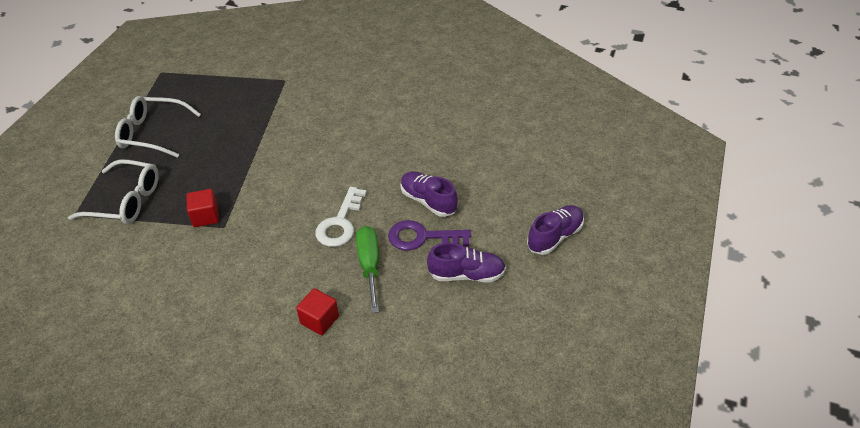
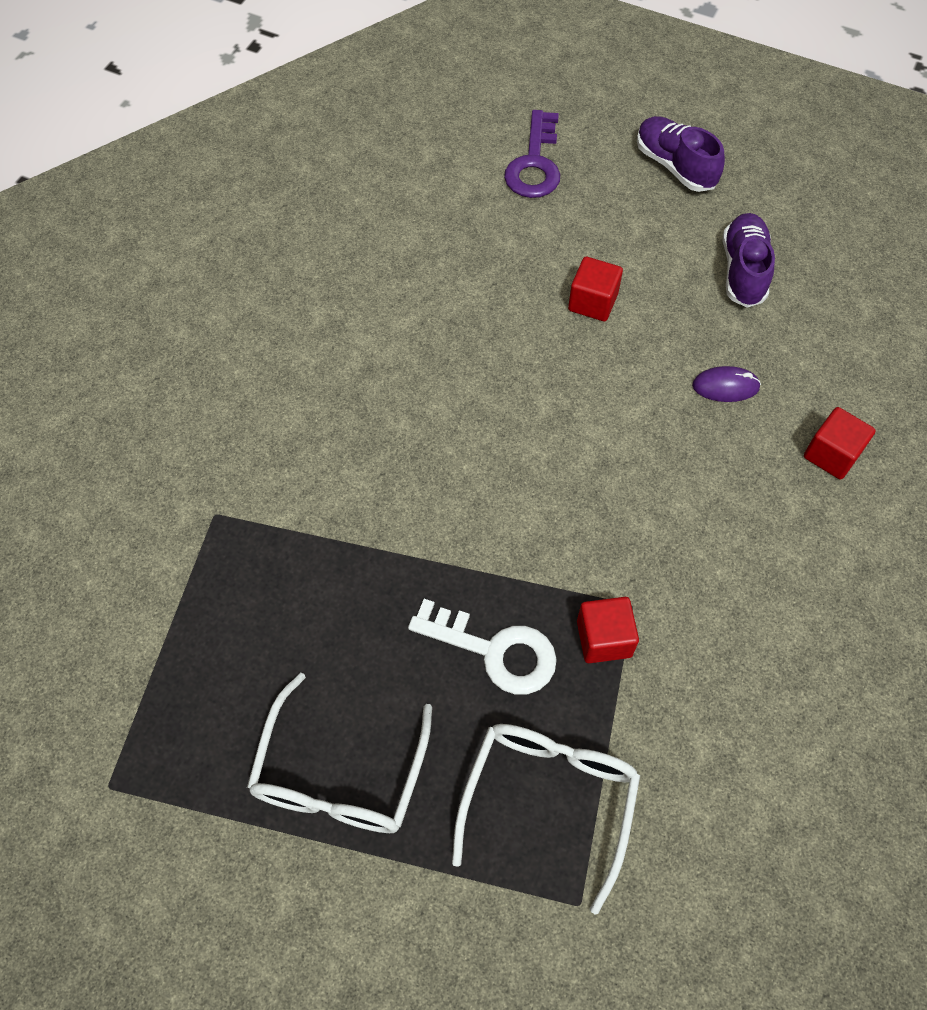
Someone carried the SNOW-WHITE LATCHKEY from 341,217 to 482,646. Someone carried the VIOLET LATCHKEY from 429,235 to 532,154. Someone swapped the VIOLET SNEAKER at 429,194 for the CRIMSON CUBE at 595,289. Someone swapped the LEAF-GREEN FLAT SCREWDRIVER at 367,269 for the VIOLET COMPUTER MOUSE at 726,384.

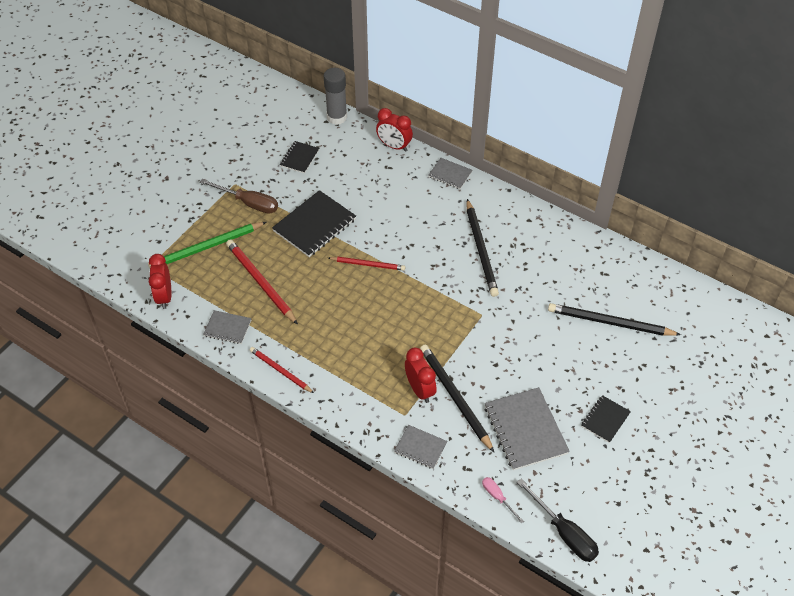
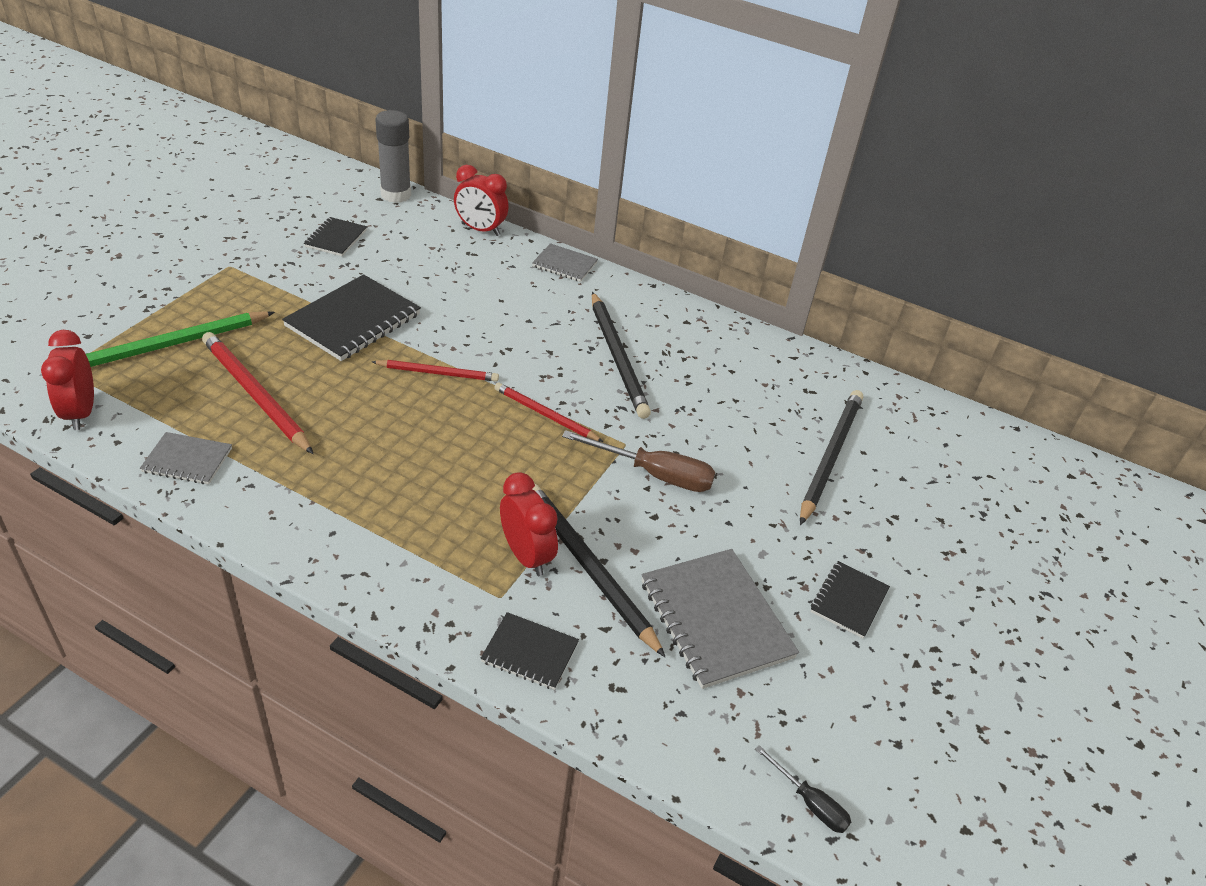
Someone repainted the GRAY EXERCISE BOOK at 420,447, which became the EBONY EXERCISE BOOK at 529,651. Someone carried the CRIMSON LEAD PENCIL from 282,370 to 548,412. Someone carried the RUSSET FLAT SCREWDRIVER from 239,196 to 638,461. Someone scaled the EBONY FLAT SCREWDRIVER at 558,520 by 0.56. Someone rotated the EBONY LEAD PENCIL at 614,319 by 105 degrees clockwise. Someone took away the ROSY FLAT SCREWDRIVER at 503,500.

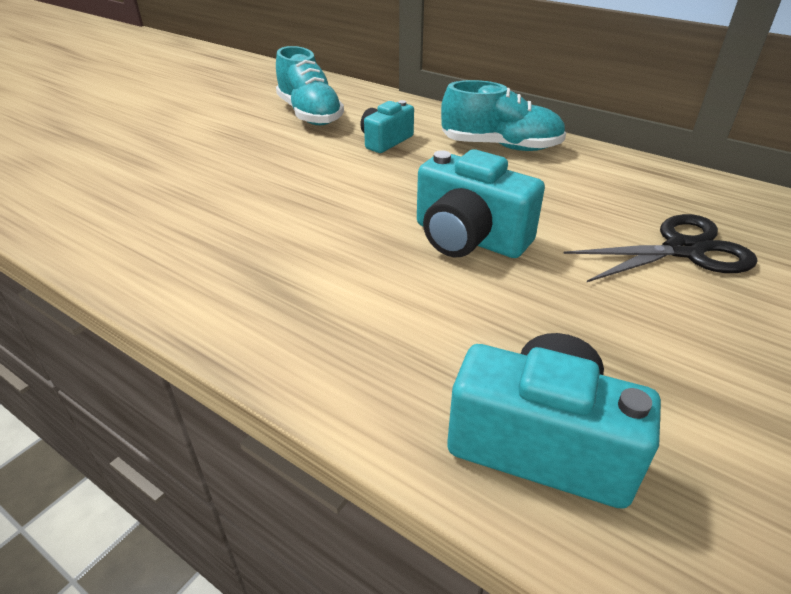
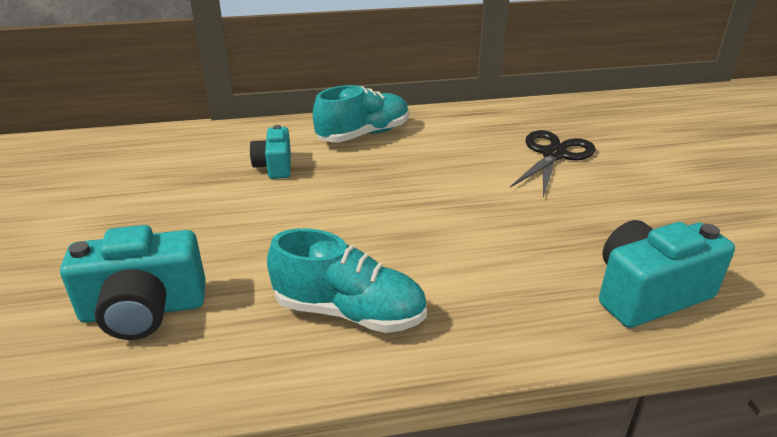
Someone carried the TURQUOISE CAMERA from 481,203 to 133,282. Someone carried the TURQUOISE SNEAKER from 310,85 to 347,280.

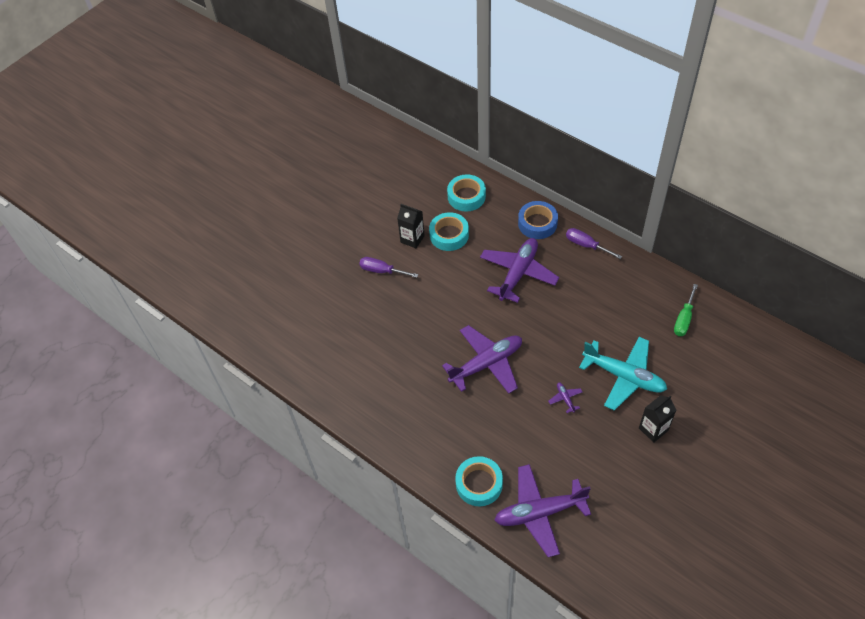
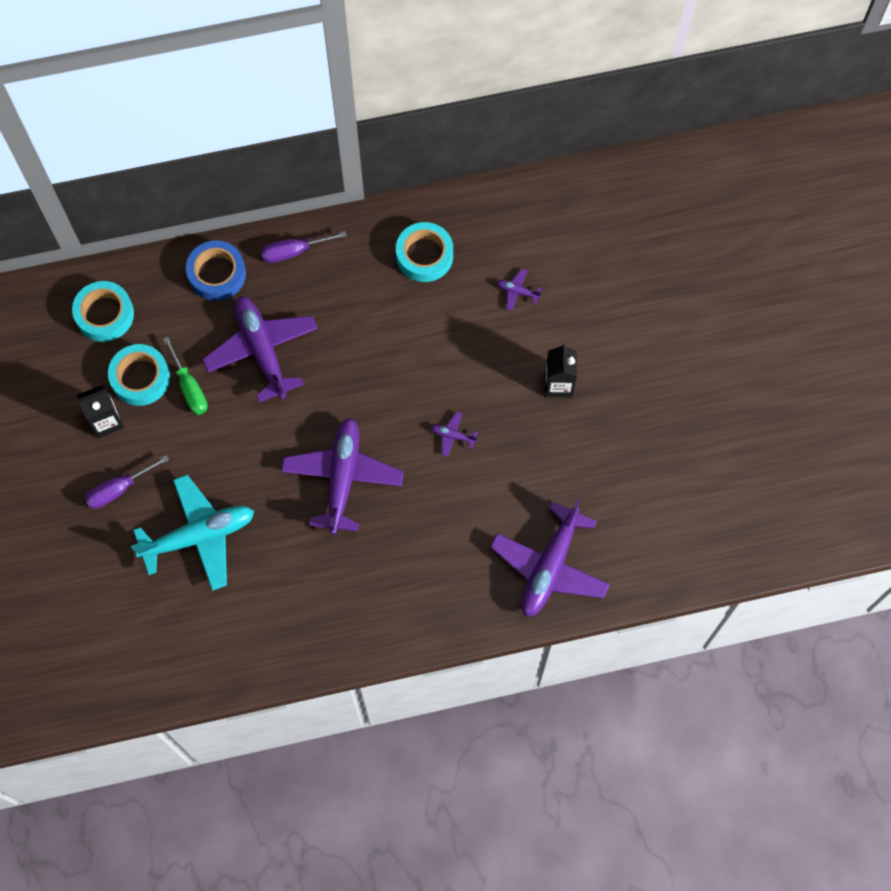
Someone carried the TURQUOISE PLANE from 623,374 to 192,533. Someone carried the LEAF-GREEN FLAT SCREWDRIVER from 686,310 to 185,376. Someone carried the TURQUOISE TAPE from 479,481 to 424,252. Someone put down the VIOLET PLANE at 519,289.

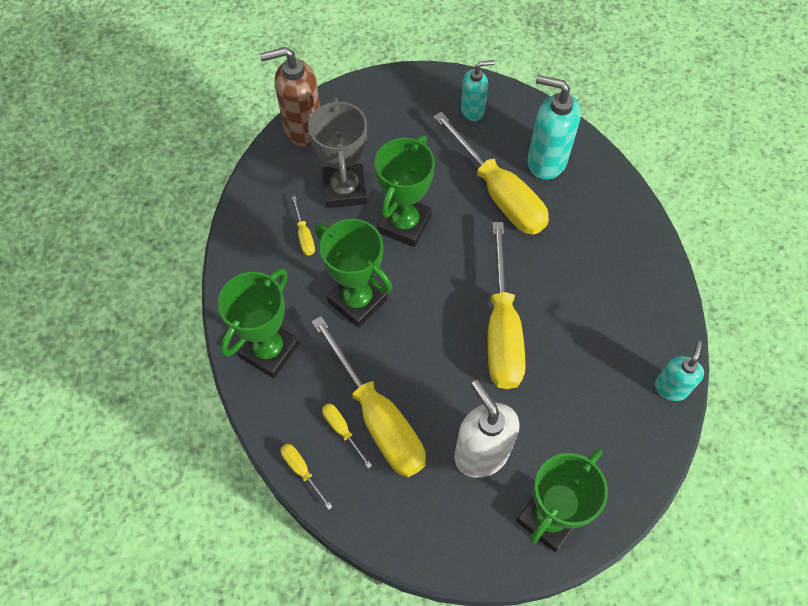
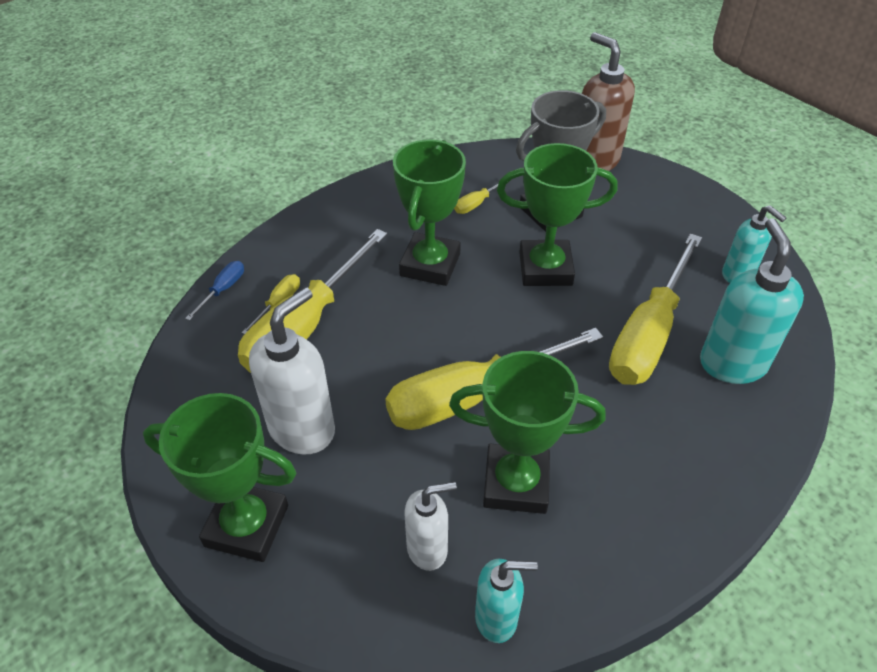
Someone repainted the BRIGHT YELLOW FLAT SCREWDRIVER at 307,477, which became the COBALT FLAT SCREWDRIVER at 214,291. Someone put down the SNOW-WHITE SOAP PUMP at 431,526. Someone carried the LEAF-GREEN TROPHY from 258,323 to 527,432.

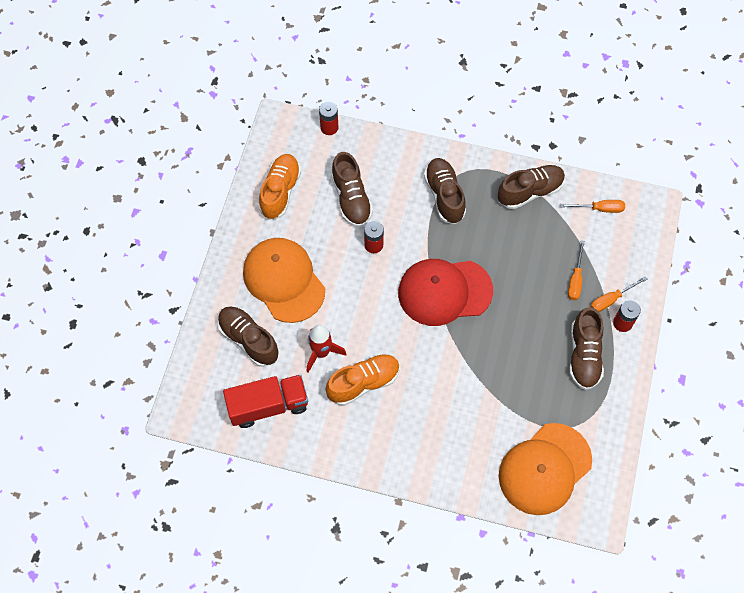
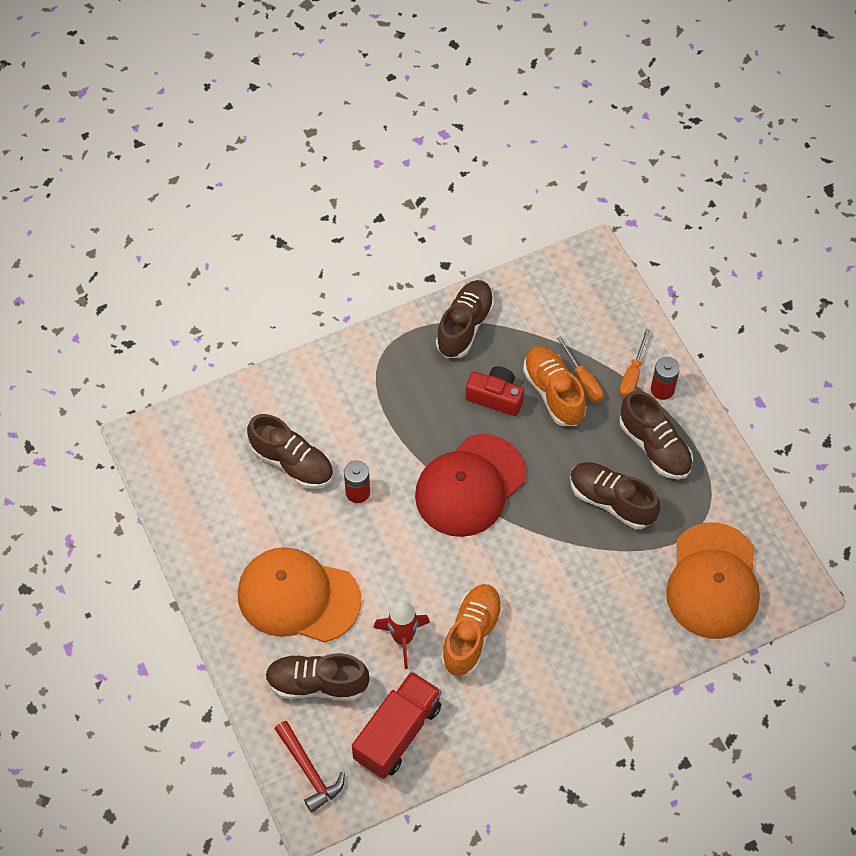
Someone put down the CRIMSON HAMMER at 310,767. Someone put down the CRIMSON CAMERA at 494,391. Someone carried the ORANGE SNEAKER from 280,187 to 554,386. Someone carried the RUSSET SNEAKER from 445,191 to 615,495. Someone took away the CRIMSON BATTERY at 329,118. Someone took away the ORANGE FLAT SCREWDRIVER at 592,206.

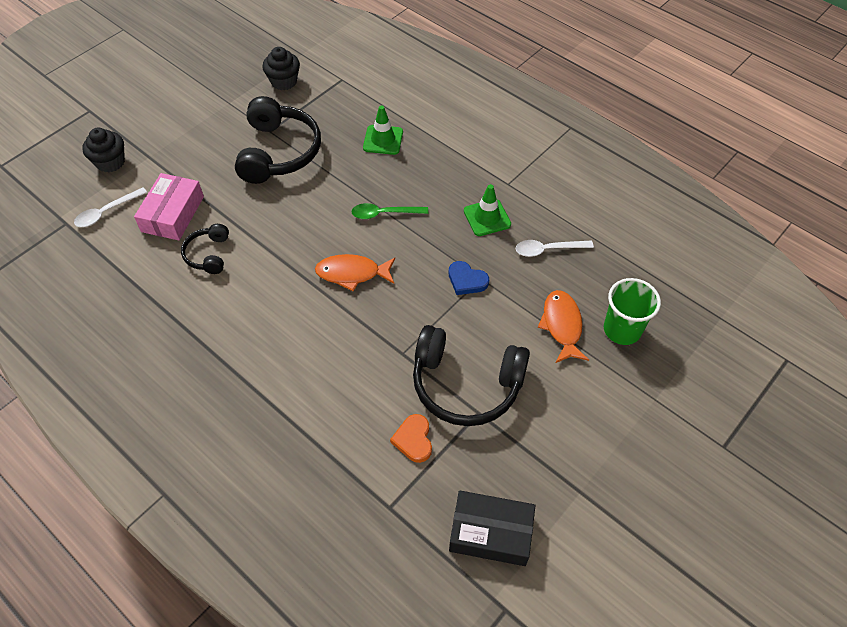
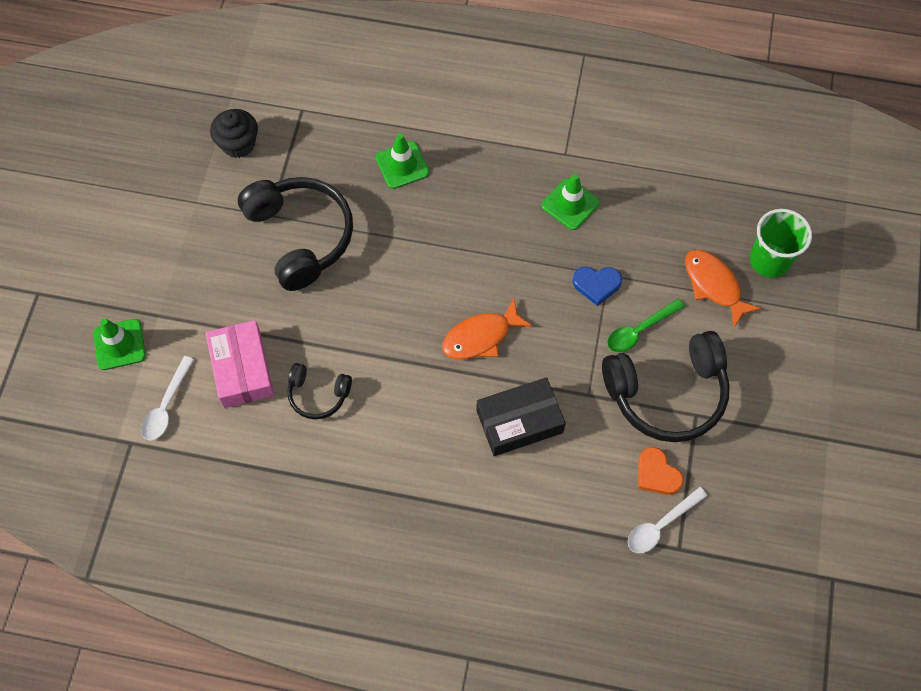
Someone swapped the EBONY FAIRY CAKE at 103,150 for the LEAF-GREEN TRAFFIC CONE at 119,344. Someone rotated the EBONY HEADSET at 205,249 by 45 degrees counterclockwise. Someone carried the EBONY BOX from 492,528 to 521,416. Someone carried the LEAF-GREEN TEASPOON from 390,211 to 646,325. Someone carried the SNOW-WHITE TEASPOON from 555,248 to 667,520.

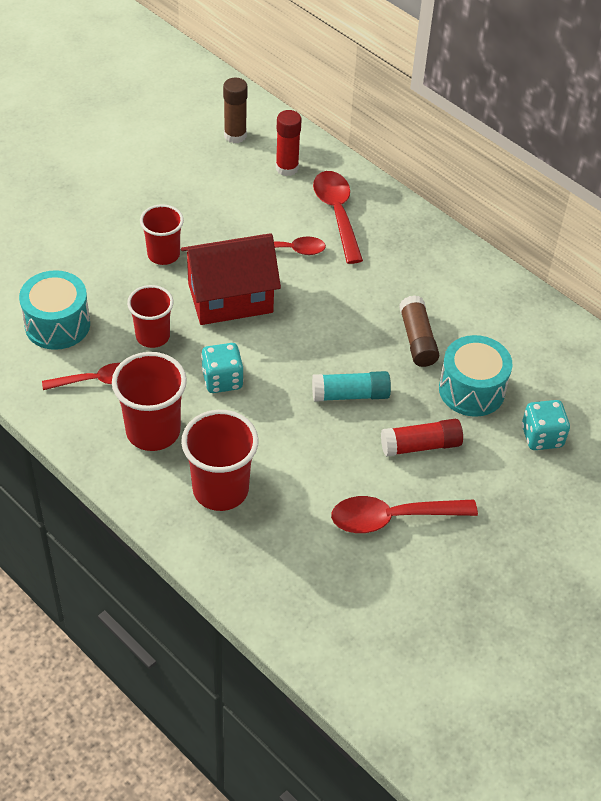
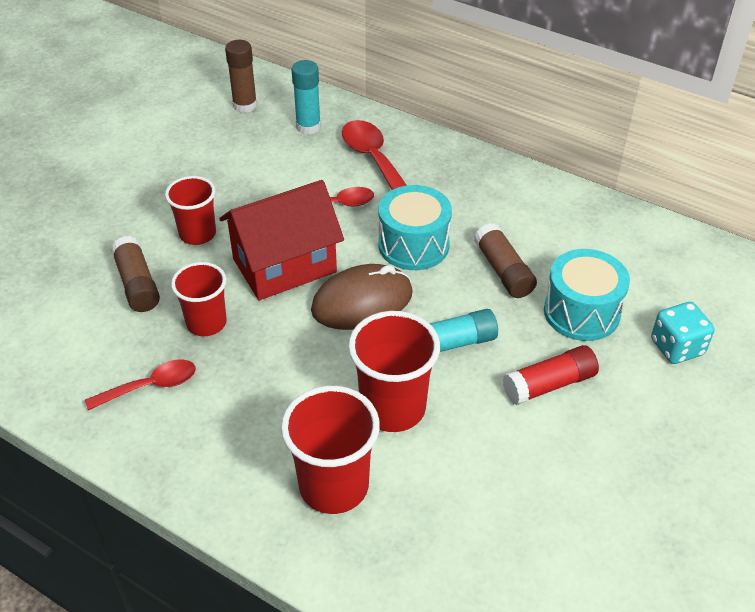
Someone put down the RUSSET STICK OF GLUE at 135,274. Someone repainted the CRIMSON STICK OF GLUE at 289,143, which became the TURQUOISE STICK OF GLUE at 306,97. Someone put down the RUSSET COMPUTER MOUSE at 362,297. Someone carried the CRIMSON BEAKER from 149,401 to 394,371. Someone carried the TURQUOISE DRUM from 54,310 to 415,227. Someone took away the TURQUOISE GAME DIE at 222,368. Someone took away the CRIMSON TEASPOON at 404,514.

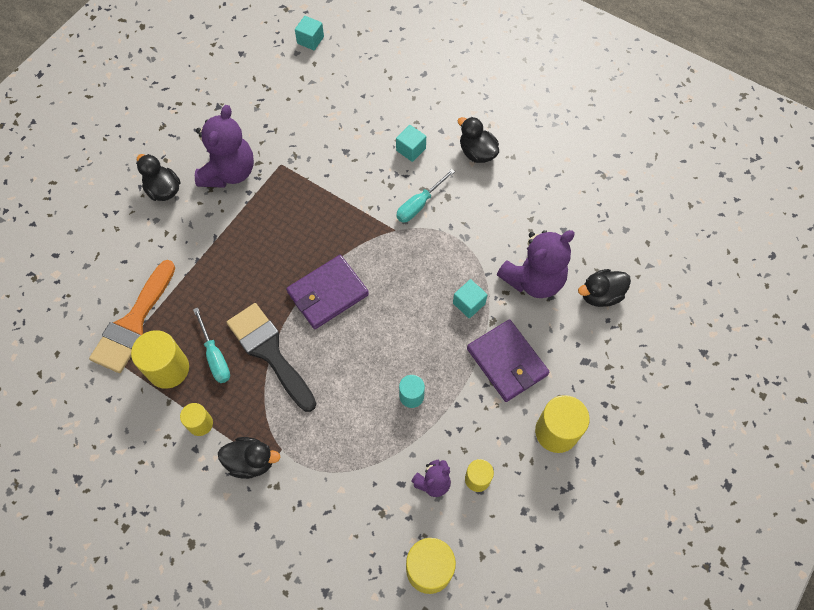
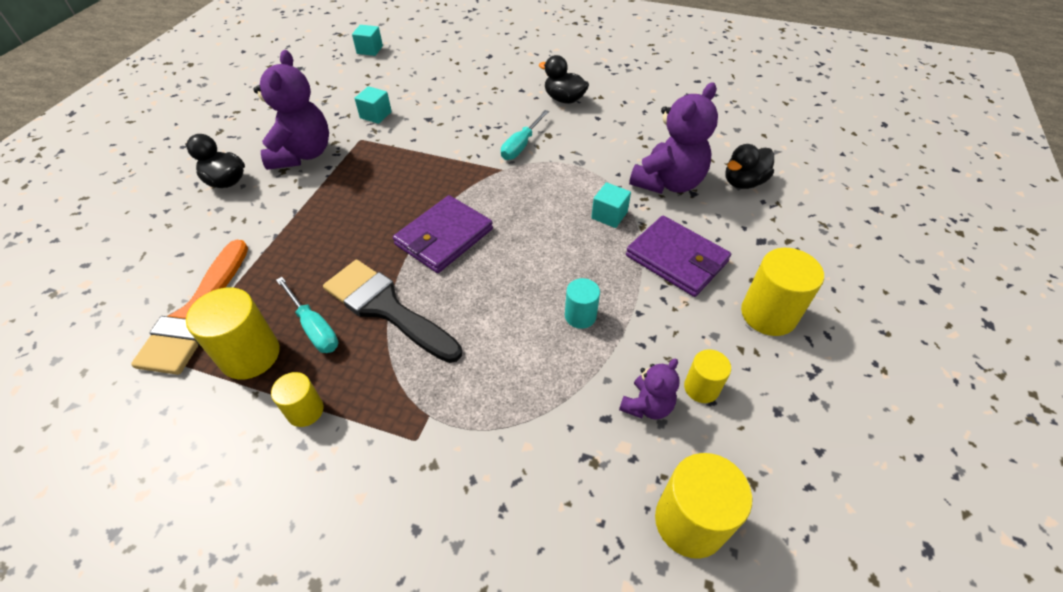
Someone carried the TURQUOISE CUBE from 411,143 to 373,105. Someone took away the EBONY TOY DUCK at 249,458.

